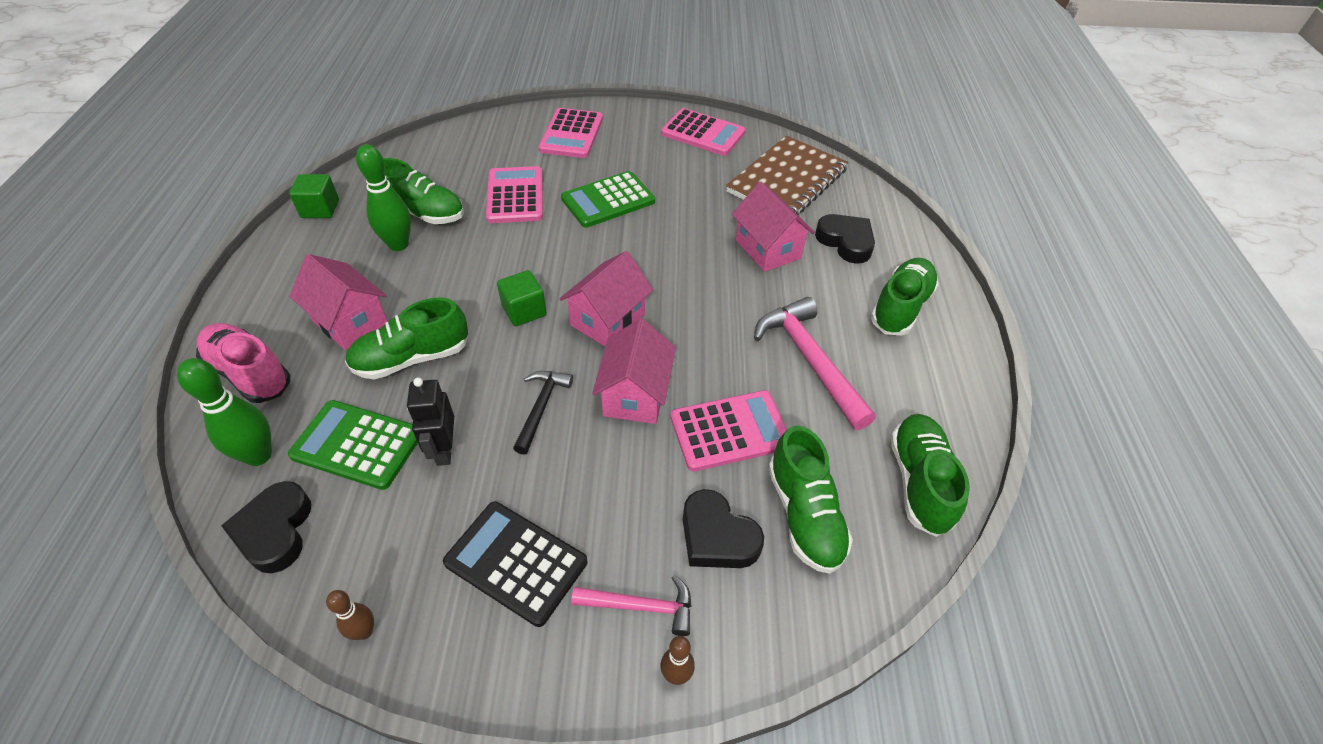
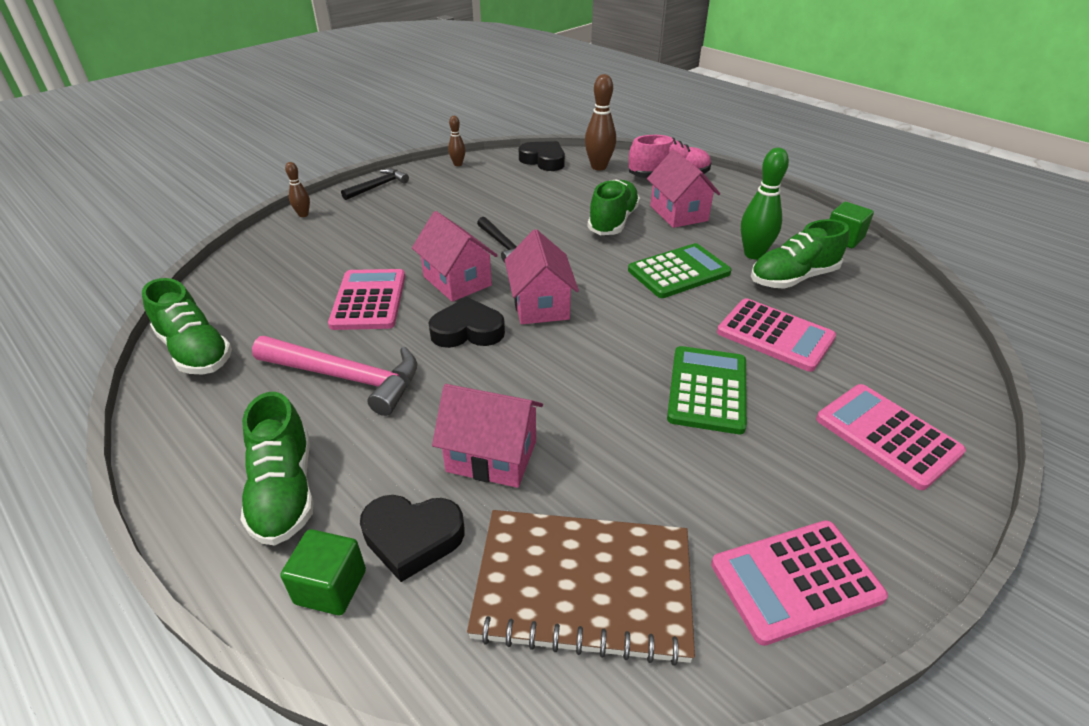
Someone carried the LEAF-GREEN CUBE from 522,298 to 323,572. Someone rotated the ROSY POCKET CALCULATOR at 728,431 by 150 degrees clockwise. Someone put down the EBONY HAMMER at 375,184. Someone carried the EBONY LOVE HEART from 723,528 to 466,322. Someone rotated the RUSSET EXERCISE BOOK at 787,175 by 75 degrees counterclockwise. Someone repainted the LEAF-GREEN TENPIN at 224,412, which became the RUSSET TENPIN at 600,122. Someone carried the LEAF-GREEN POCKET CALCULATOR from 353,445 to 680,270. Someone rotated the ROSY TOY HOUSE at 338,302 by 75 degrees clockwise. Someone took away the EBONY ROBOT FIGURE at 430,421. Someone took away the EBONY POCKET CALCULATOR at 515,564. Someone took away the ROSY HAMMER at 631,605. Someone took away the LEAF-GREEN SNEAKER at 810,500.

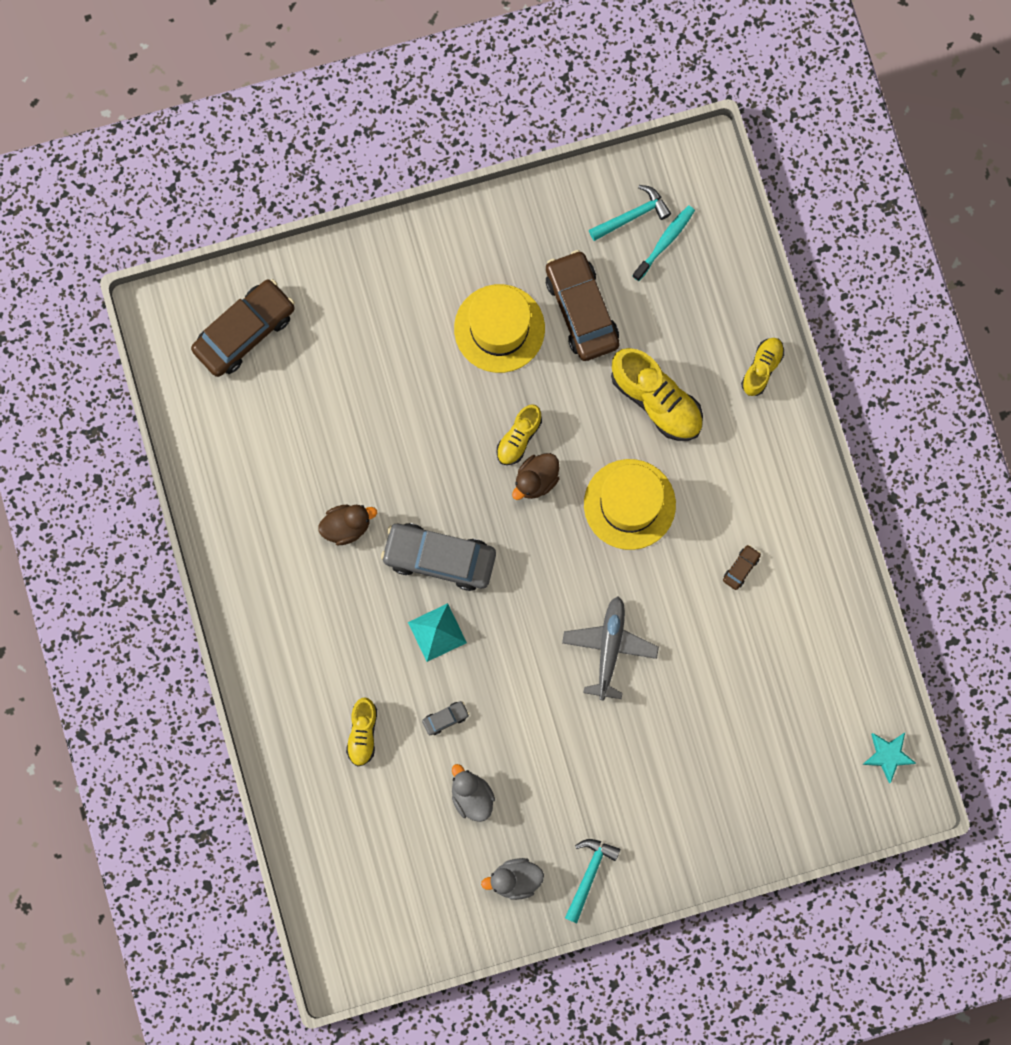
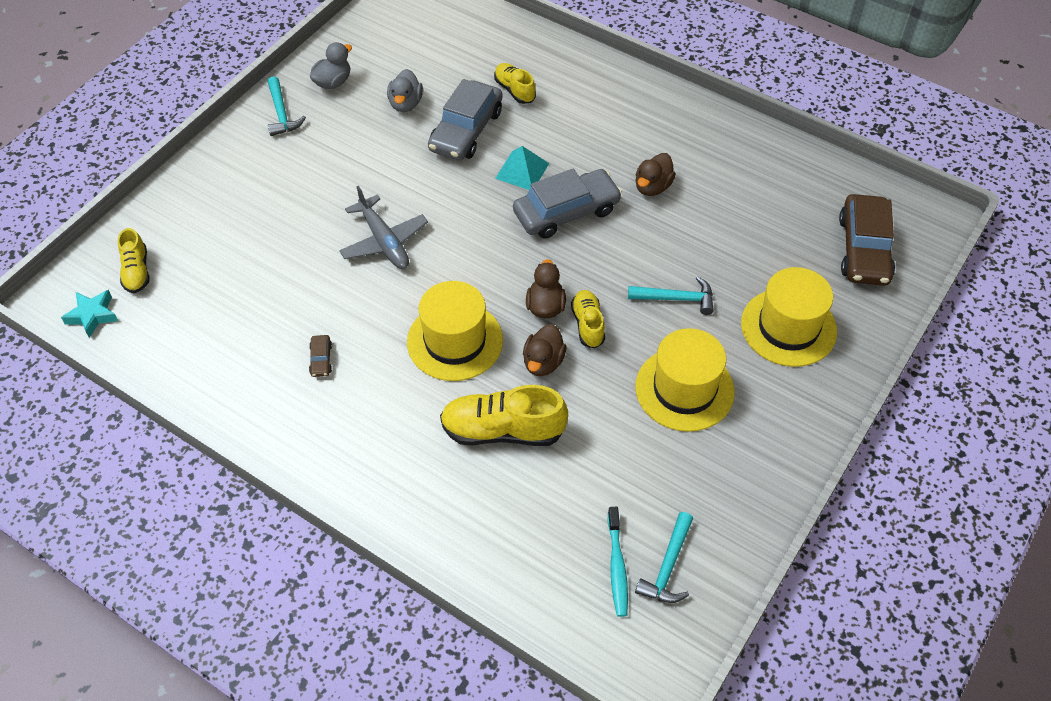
Someone carried the BRIGHT YELLOW SNEAKER from 762,367 to 134,260. Someone rotated the GRAY TOY DUCK at 473,793 by 75 degrees clockwise. Someone scaled the GRAY CAR at 445,718 by 2.42. Someone put down the RUSSET TOY DUCK at 545,350. Someone put down the TURQUOISE HAMMER at 671,295. Someone put down the BRIGHT YELLOW TALL HAT at 789,317. Someone took away the RUSSET CAR at 583,305.

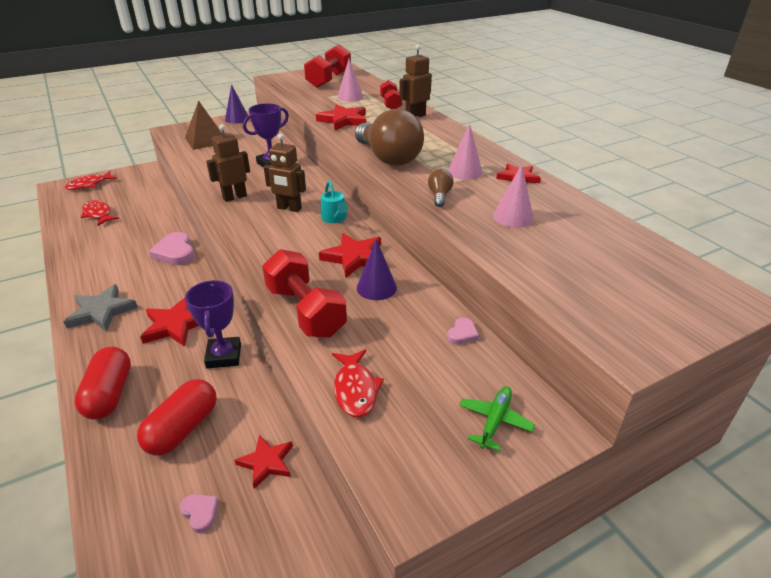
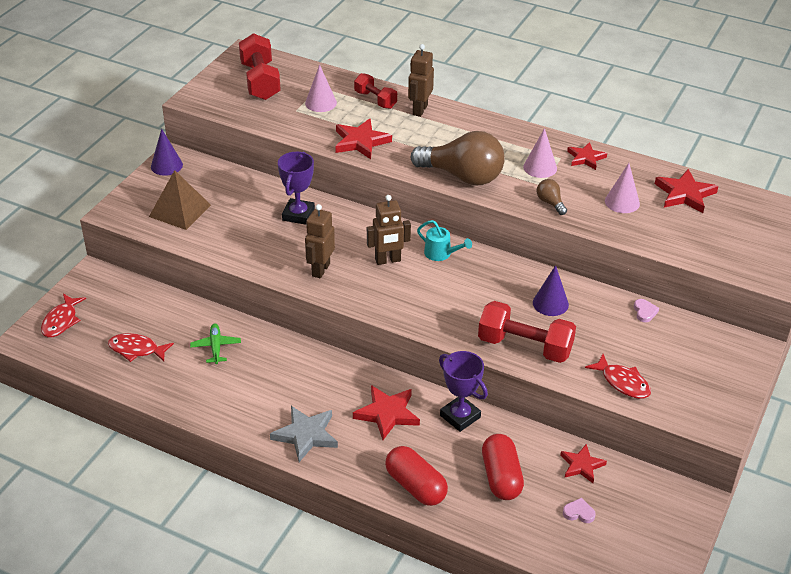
Someone carried the LEAF-GREEN PLANE from 497,418 to 215,343. Someone carried the CRIMSON STAR SHAPE from 350,255 to 686,191. Someone took away the ROSY LOVE HEART at 172,248.

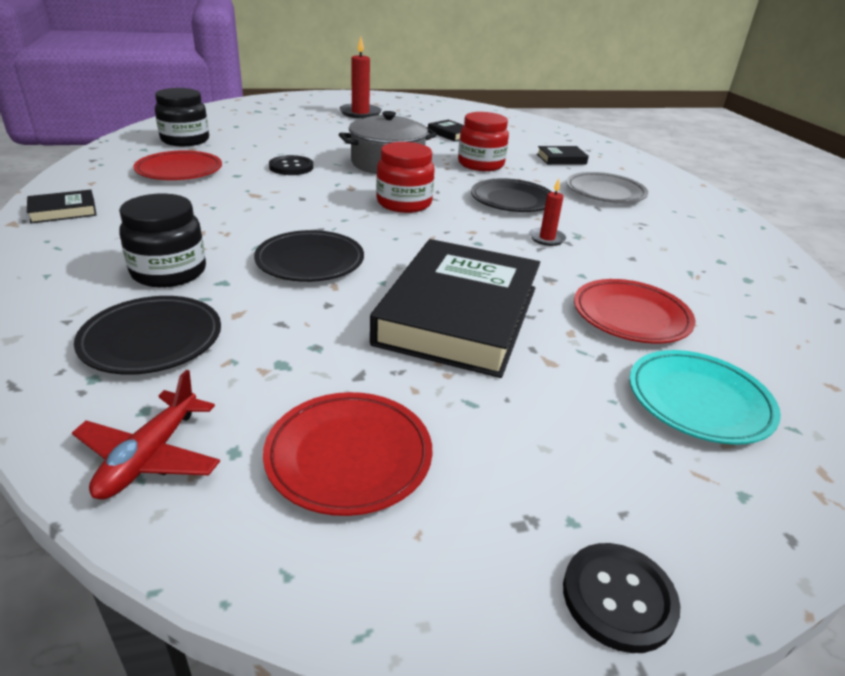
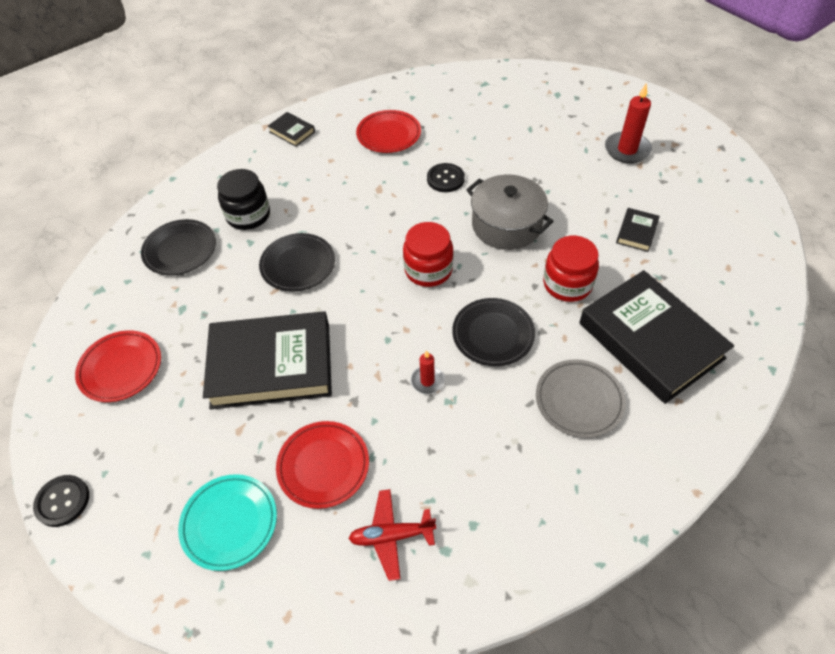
Someone carried the CRIMSON PLANE from 146,435 to 392,535. Someone scaled the EBONY HARDCOVER at 563,155 by 2.38. Someone took away the EBONY PRESERVE JAR at 182,117.

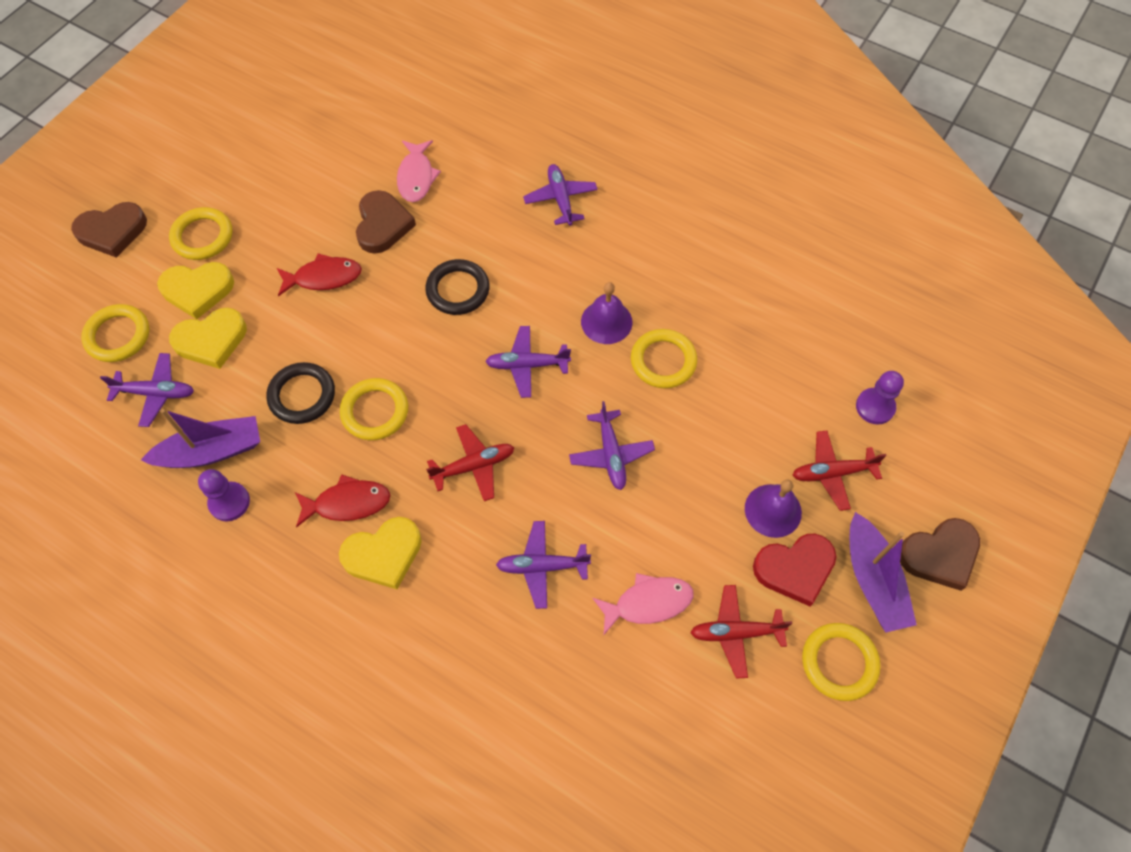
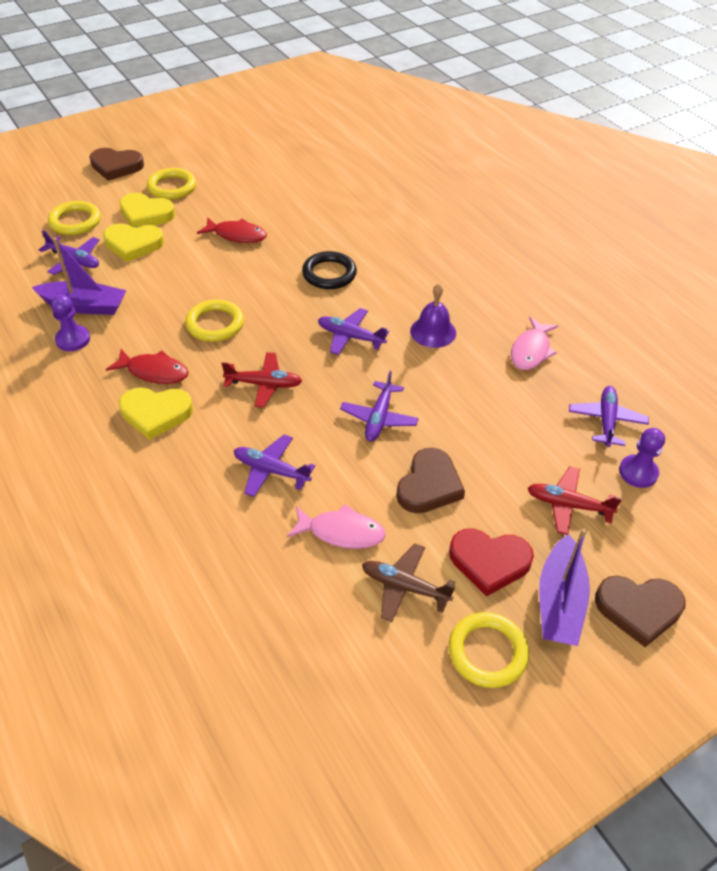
Someone repainted the CRIMSON PLANE at 741,632, which became the RUSSET PLANE at 408,583. Someone carried the RUSSET LOVE HEART from 386,222 to 430,480. Someone carried the ROSY FISH from 419,171 to 534,343. Someone carried the VIOLET PLANE from 560,195 to 609,416. Someone took away the EBONY RING at 300,393. Someone took away the BRIGHT YELLOW RING at 664,358. Someone took away the VIOLET SCHOOL BELL at 773,508.

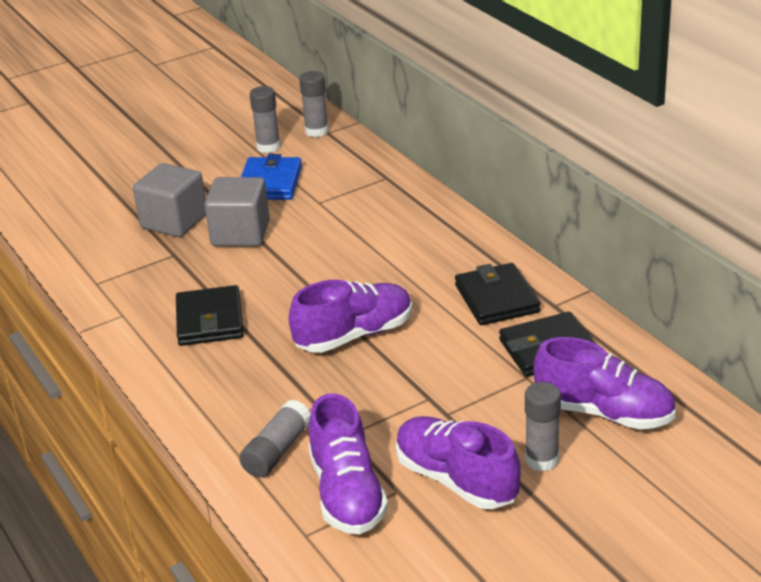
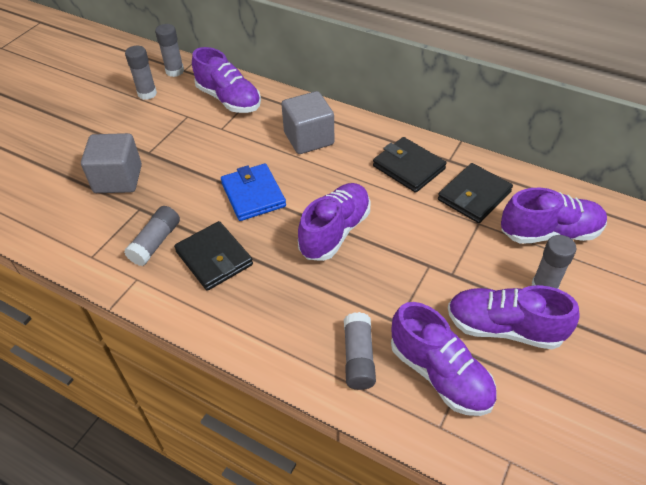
Someone put down the GRAY STICK OF GLUE at 152,236. Someone put down the VIOLET SNEAKER at 226,80. Someone carried the COBALT WALLET from 271,177 to 253,192. Someone carried the GRAY CUBE from 237,212 to 307,122.

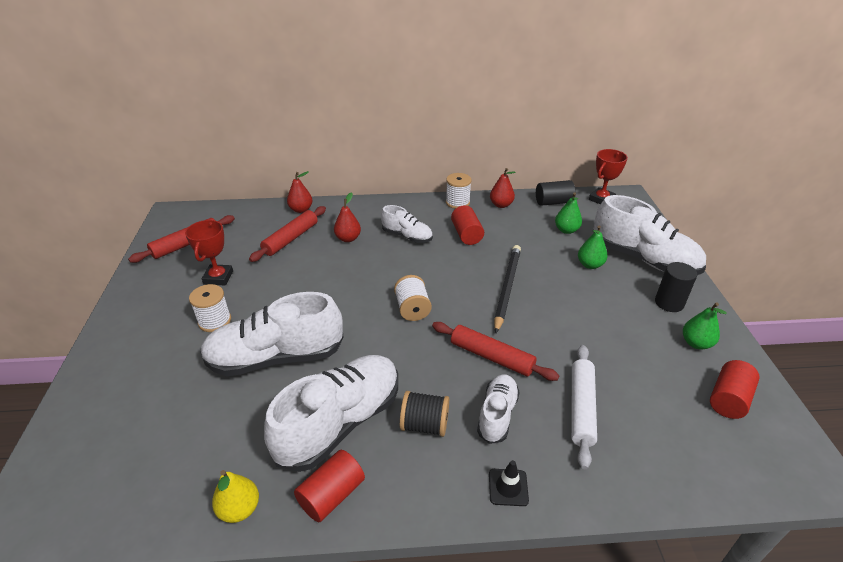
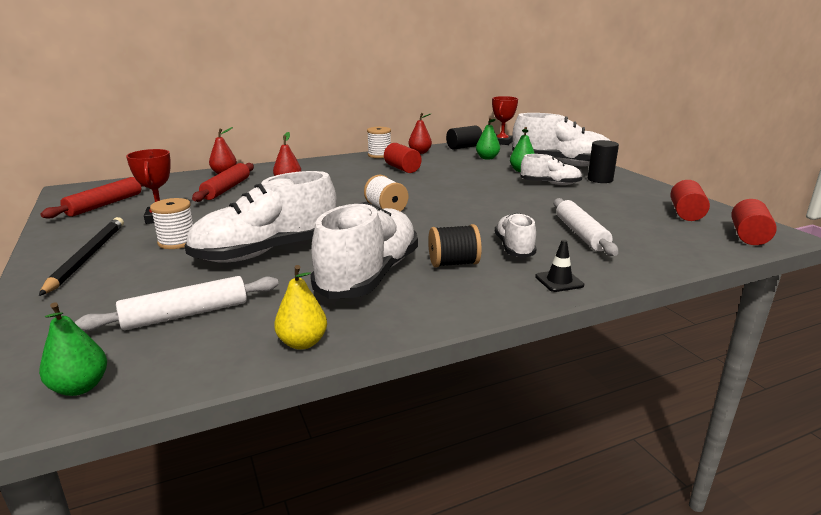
Someone carried the EBONY LEAD PENCIL from 507,289 to 81,256. Someone carried the LEAF-GREEN PEAR FRUIT from 705,326 to 73,349. Someone put down the SNOW-WHITE ROLLING PIN at 177,303. Someone carried the SNOW-WHITE SNEAKER from 407,224 to 551,169. Someone carried the CRIMSON CYLINDER from 329,486 to 754,222. Someone took away the CRIMSON ROLLING PIN at 495,351.

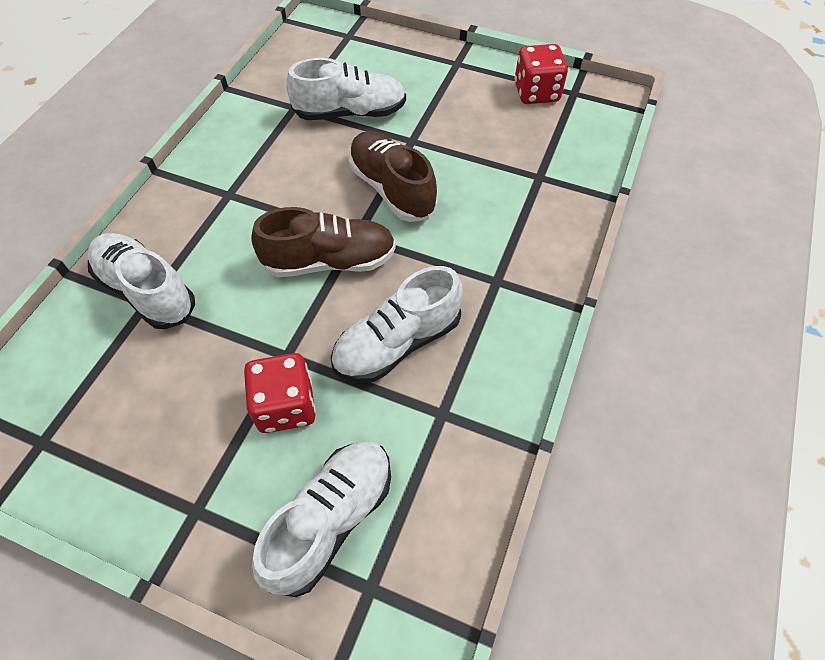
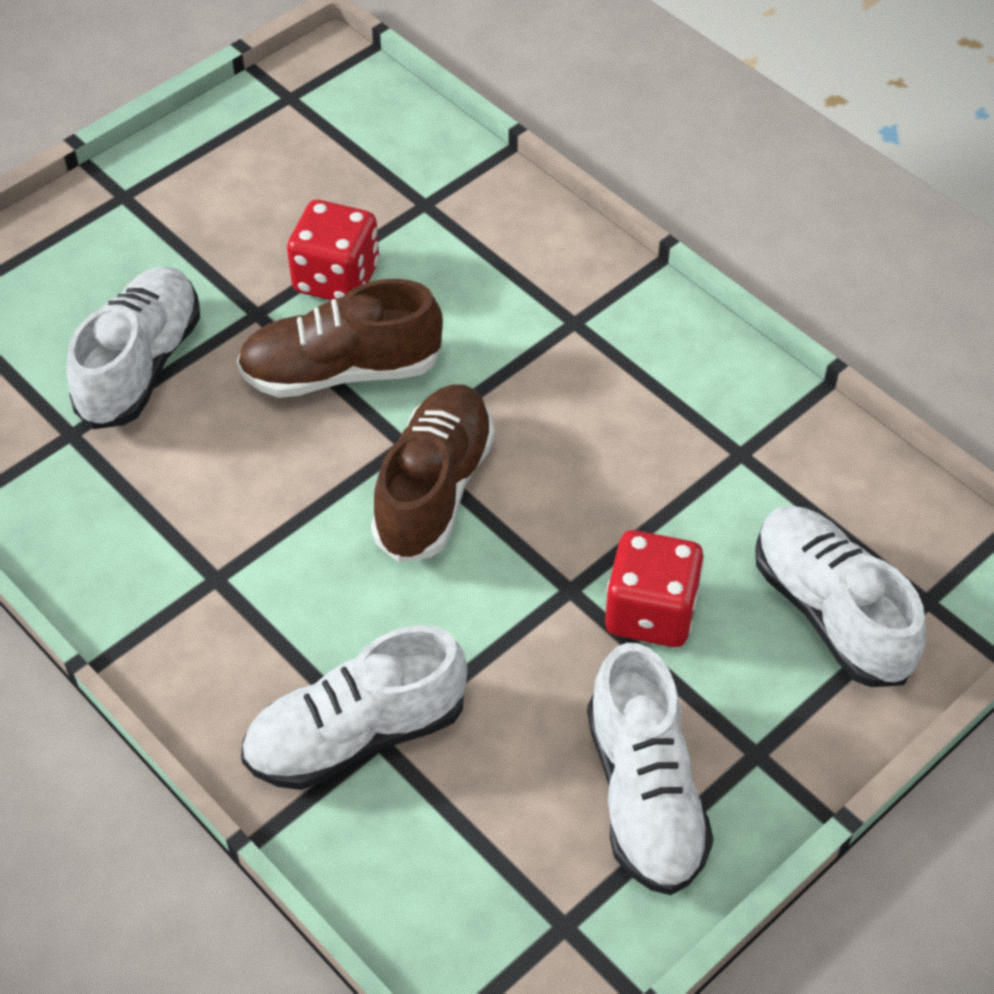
Someone carried the CRIMSON GAME DIE from 541,74 to 333,250. Someone carried the SNOW-WHITE SNEAKER from 397,324 to 650,769.

